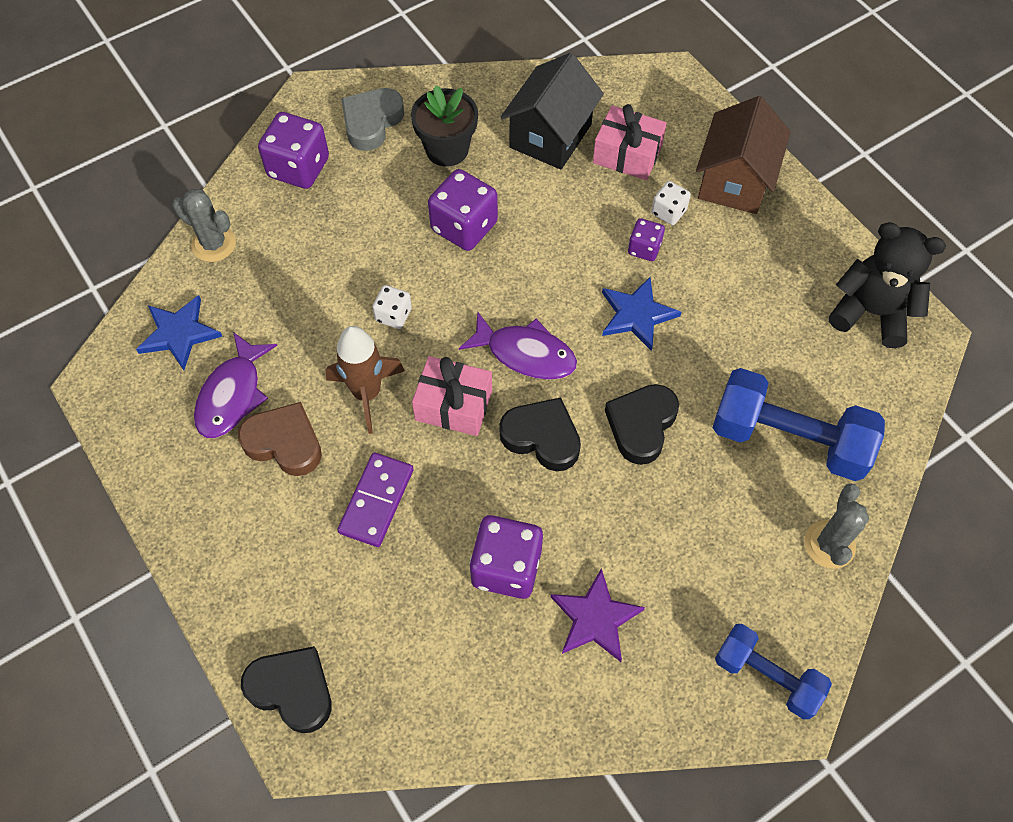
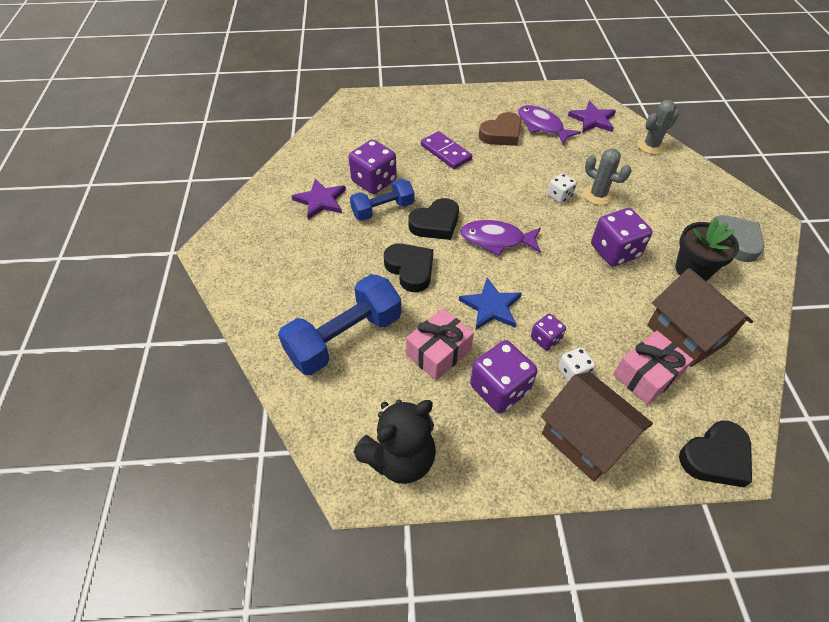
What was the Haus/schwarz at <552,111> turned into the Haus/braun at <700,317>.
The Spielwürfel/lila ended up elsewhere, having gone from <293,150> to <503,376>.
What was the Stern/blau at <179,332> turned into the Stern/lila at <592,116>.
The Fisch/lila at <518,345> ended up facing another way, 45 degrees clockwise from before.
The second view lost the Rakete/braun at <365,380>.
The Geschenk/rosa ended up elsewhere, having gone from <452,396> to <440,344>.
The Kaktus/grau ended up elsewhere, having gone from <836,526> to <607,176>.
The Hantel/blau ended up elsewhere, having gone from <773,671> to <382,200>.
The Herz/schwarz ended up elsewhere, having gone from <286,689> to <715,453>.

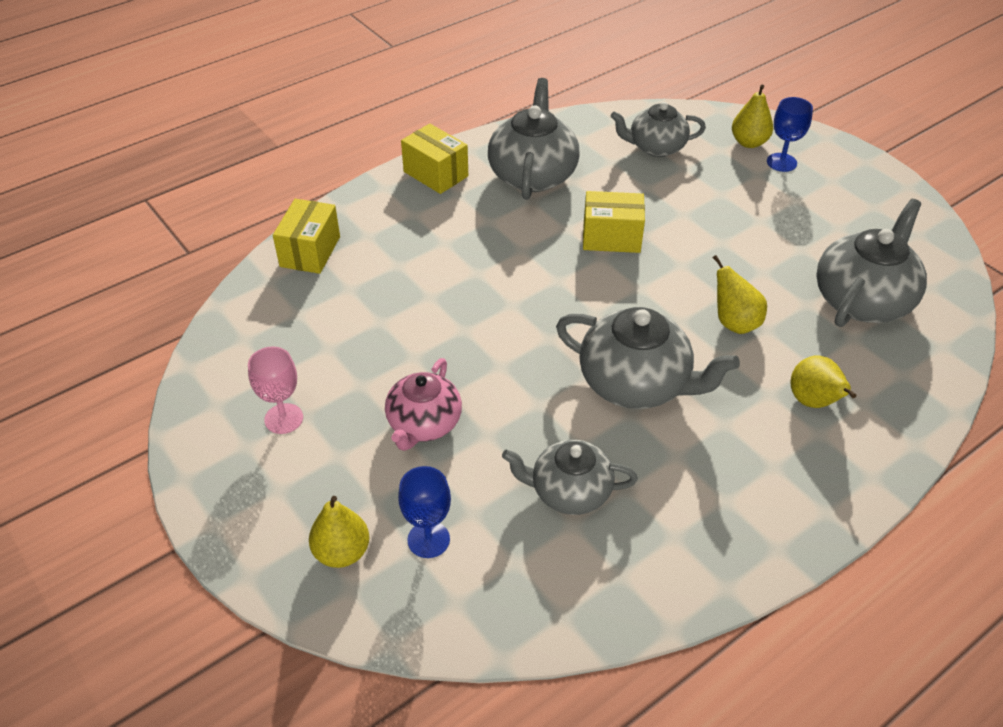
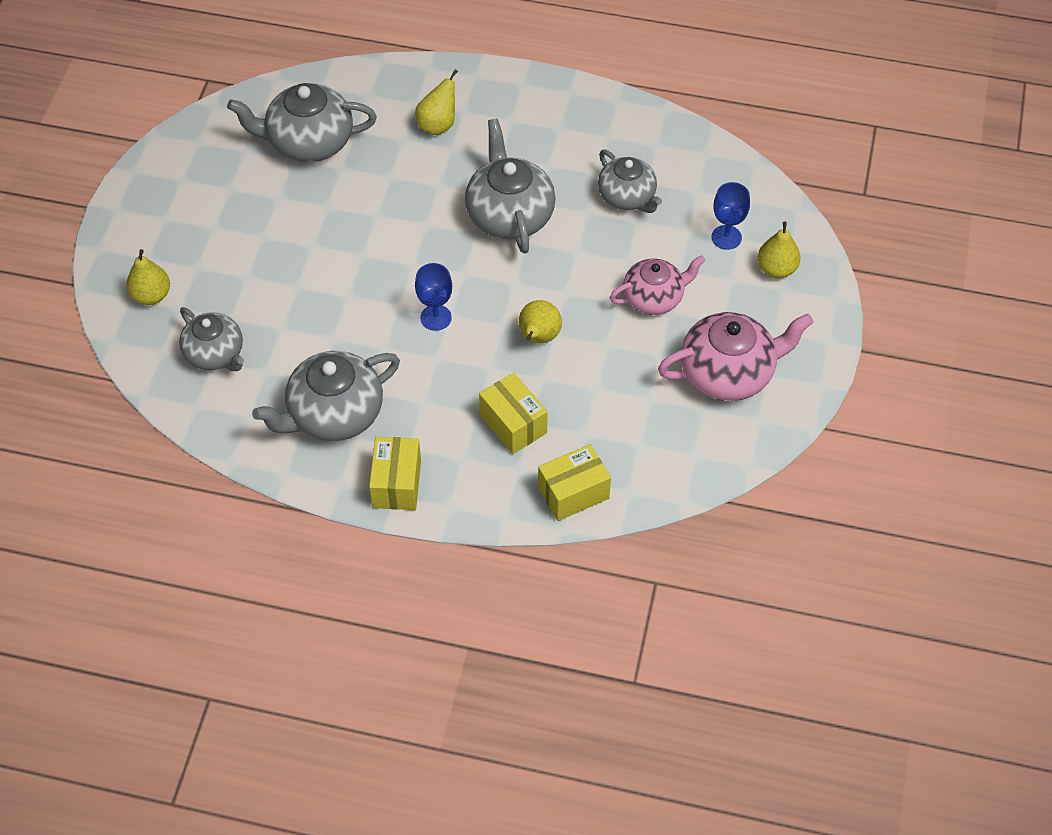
The Kelch/blau ended up elsewhere, having gone from <790,134> to <433,297>.
The Schachtel/gelb ended up elsewhere, having gone from <614,222> to <513,413>.
The Birne/gelb ended up elsewhere, having gone from <740,294> to <540,321>.
Where the Kelch/rosa stood at <275,390>, the Teekanne/rosa came to stand at <736,356>.

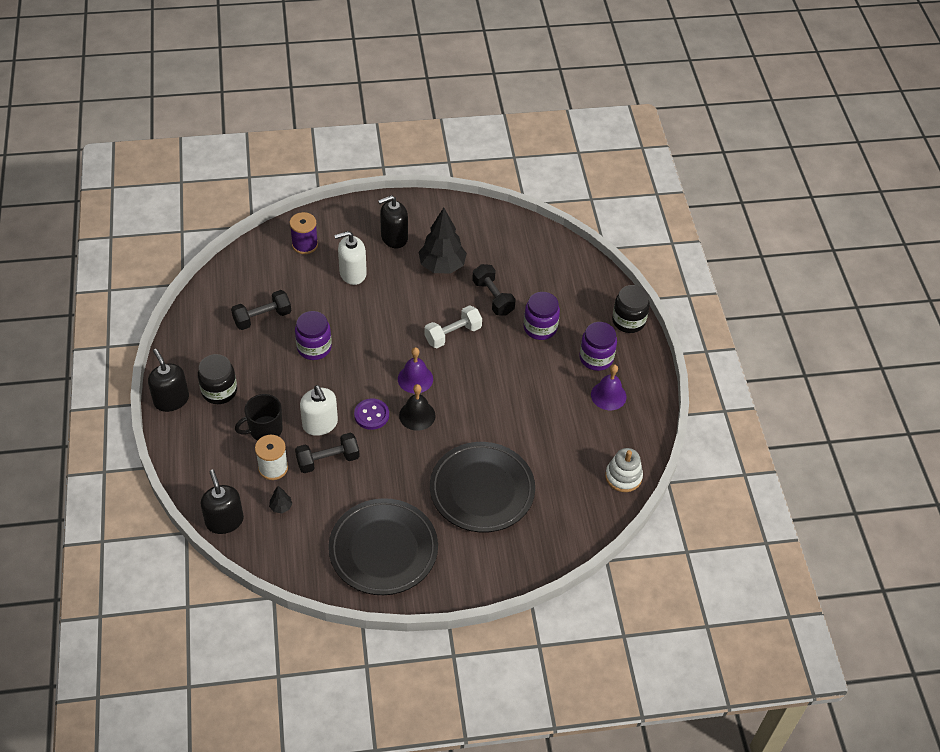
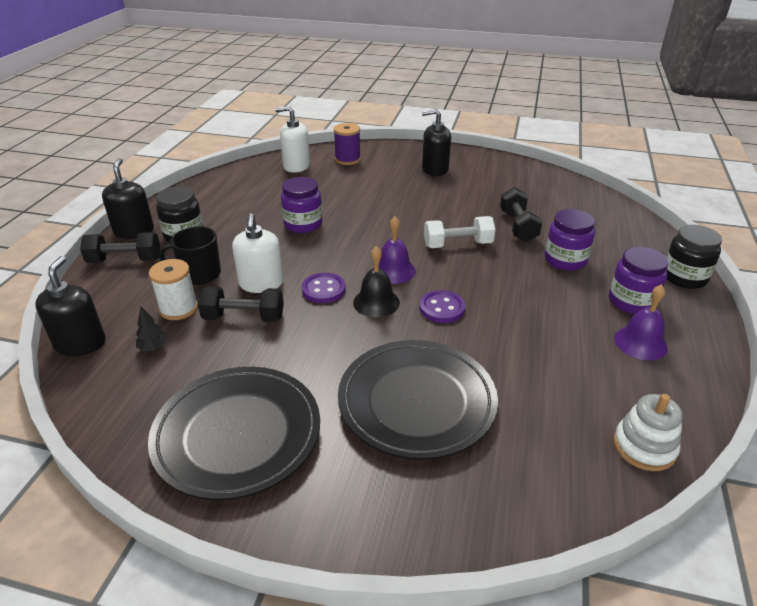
The second view lost the Baum/schwarz at <443,240>.
The Seifenspender/weiß ended up elsewhere, having gone from <350,258> to <292,139>.
The Hantel/schwarz ended up elsewhere, having gone from <261,310> to <120,247>.
The second view gained the Knopf/lila at <442,306>.

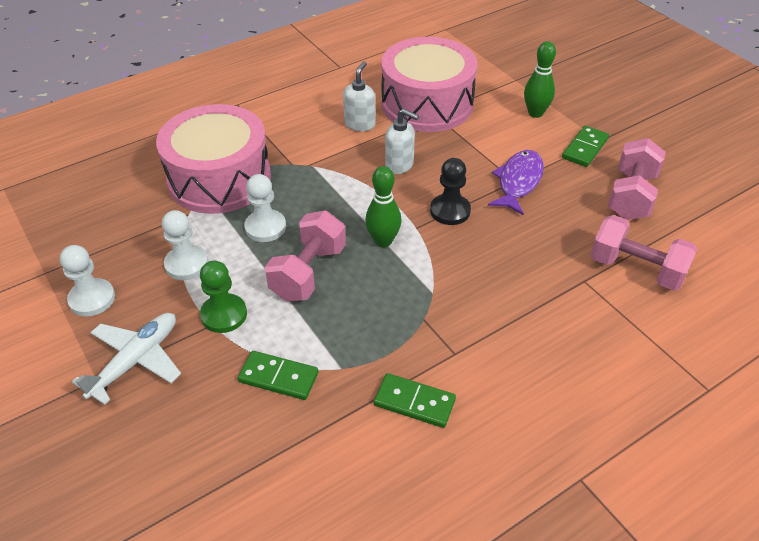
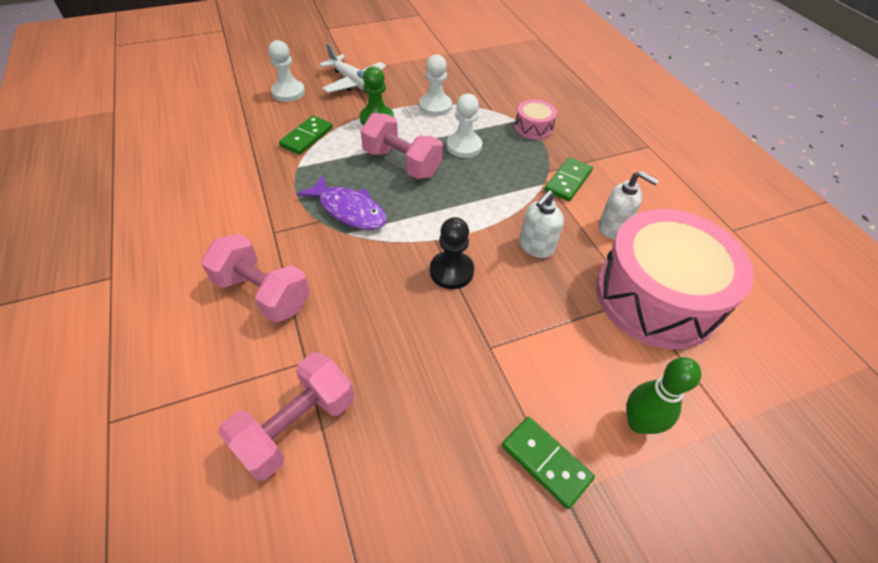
The size of the Trommel/rosa at <213,159> changed by a factor of 0.42.
The Hantel/rosa ended up elsewhere, having gone from <637,179> to <255,278>.
The Fisch/lila ended up elsewhere, having gone from <516,182> to <342,202>.
The second view lost the Bowlingkegel/grün at <383,206>.
The Bauer/weiß ended up elsewhere, having gone from <87,281> to <286,71>.
The Dominostein/grün ended up elsewhere, having gone from <415,400> to <569,179>.

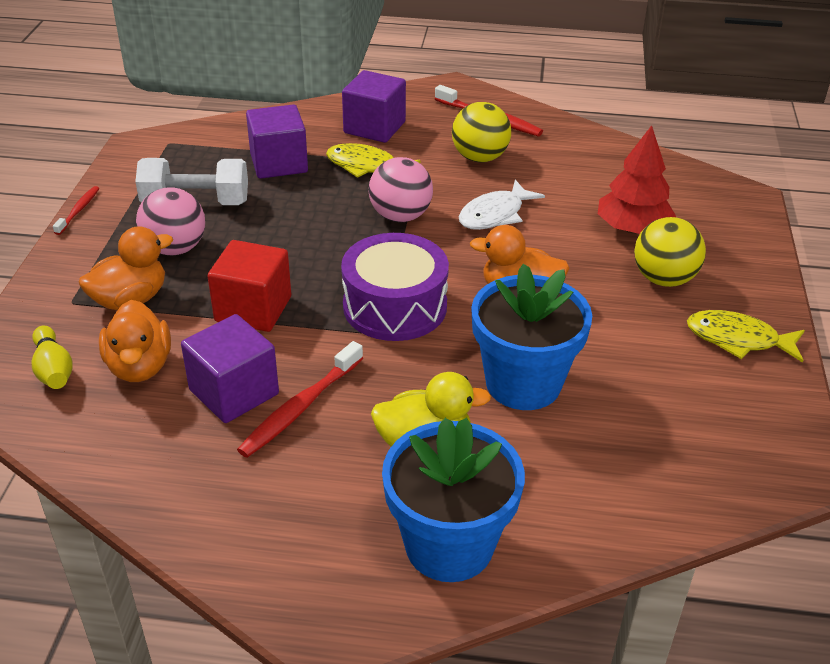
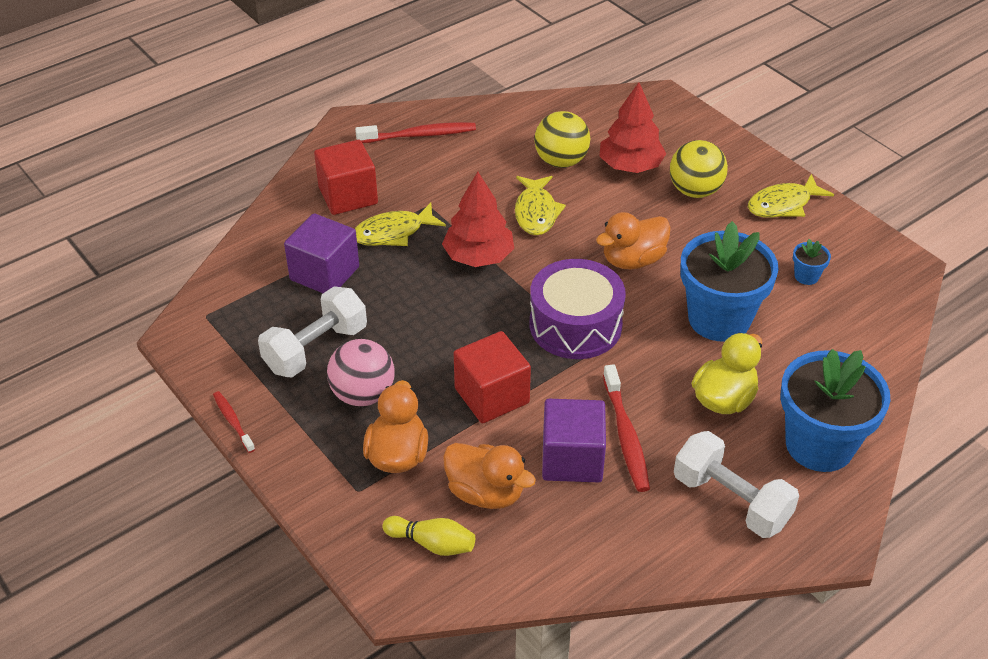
What was the Kubus/lila at <374,106> turned into the Kubus/rot at <346,177>.
The Ball/gelb ended up elsewhere, having gone from <481,132> to <562,139>.
Where the Ball/rosa stood at <401,189>, the Baum/rot came to stand at <478,219>.
What was the Fisch/weiß at <502,205> turned into the Fisch/gelb at <540,205>.
The second view gained the Blumentopf/blau at <812,262>.
The second view gained the Hantel/weiß at <736,484>.

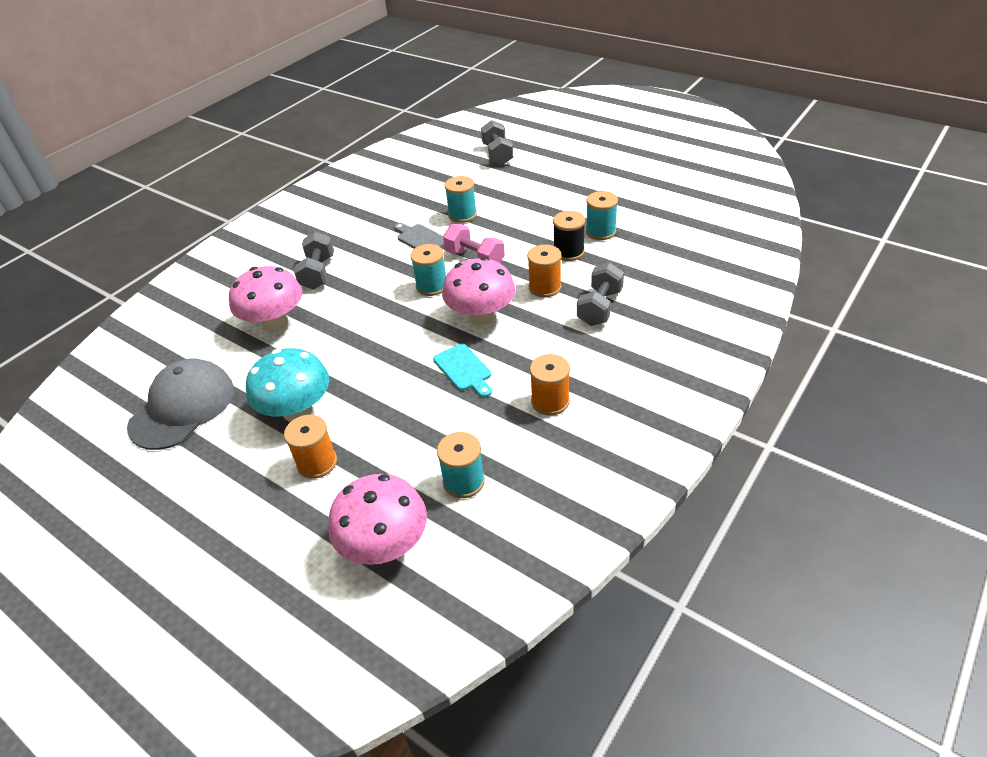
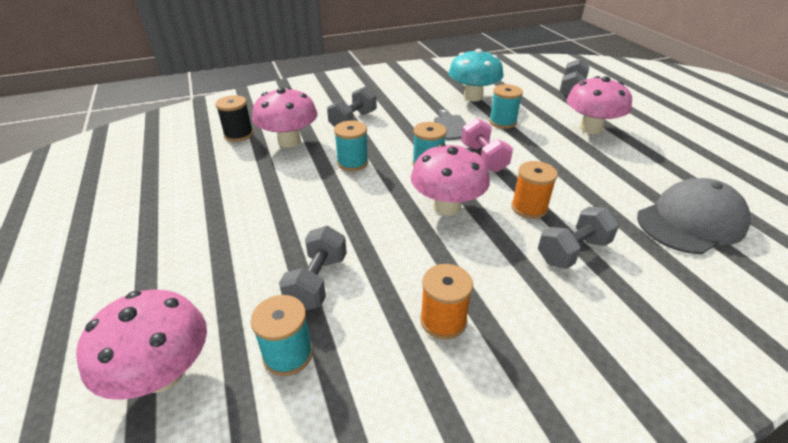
The Garnrolle/türkis ended up elsewhere, having gone from <602,215> to <351,146>.
The Garnrolle/schwarz ended up elsewhere, having gone from <569,236> to <234,118>.
The second view lost the Schneidebrett/türkis at <462,371>.
The Pilz/türkis ended up elsewhere, having gone from <287,385> to <476,75>.
The Kappe/grau ended up elsewhere, having gone from <180,404> to <693,216>.
The second view lost the Garnrolle/orange at <310,447>.
The second view gained the Pilz/rosa at <599,105>.
The second view gained the Hantel/grau at <313,268>.

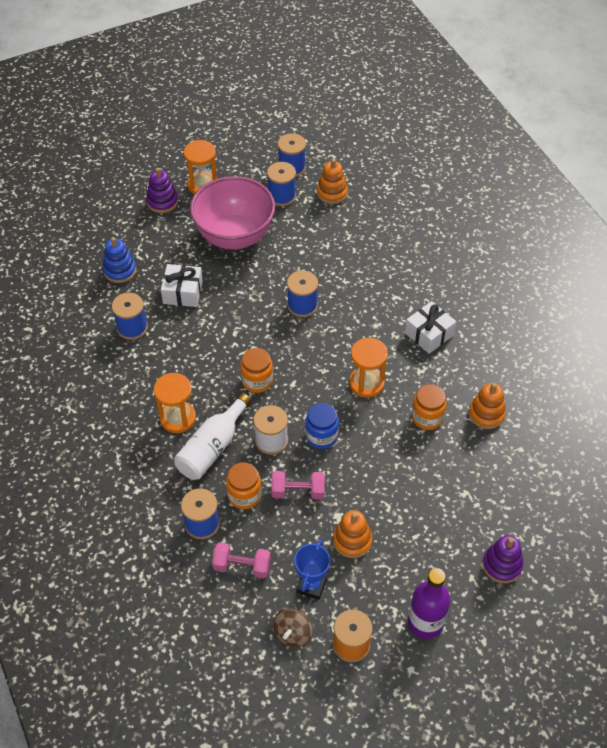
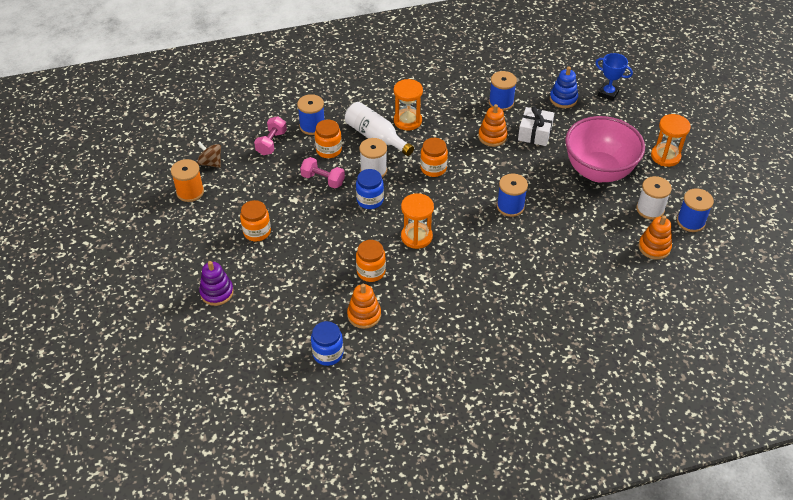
What was the Garnrolle/blau at <281,184> turned into the Garnrolle/weiß at <654,198>.
The second view lost the Stapelspielzeug/lila at <162,190>.
The second view lost the Geschenk/weiß at <430,327>.
The Hantel/rosa at <298,485> ended up facing another way, 75 degrees counterclockwise from before.
The Stapelspielzeug/orange ended up elsewhere, having gone from <352,534> to <493,125>.
The Pokal/blau ended up elsewhere, having gone from <312,570> to <614,77>.
The second view lost the Flasche/lila at <429,603>.
The second view gained the Einmachglas/orange at <255,220>.
The second view gained the Einmachglas/blau at <327,343>.

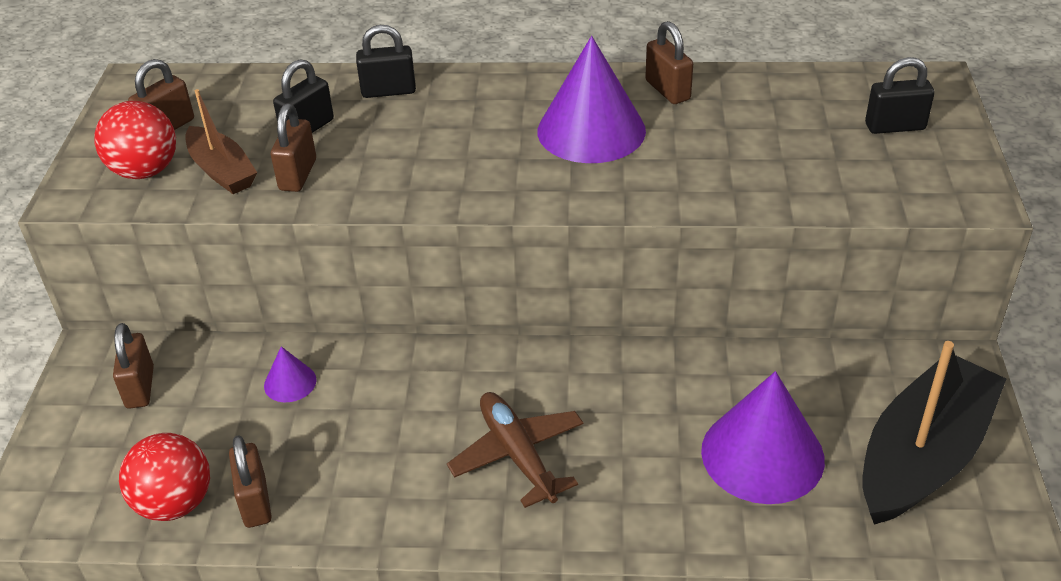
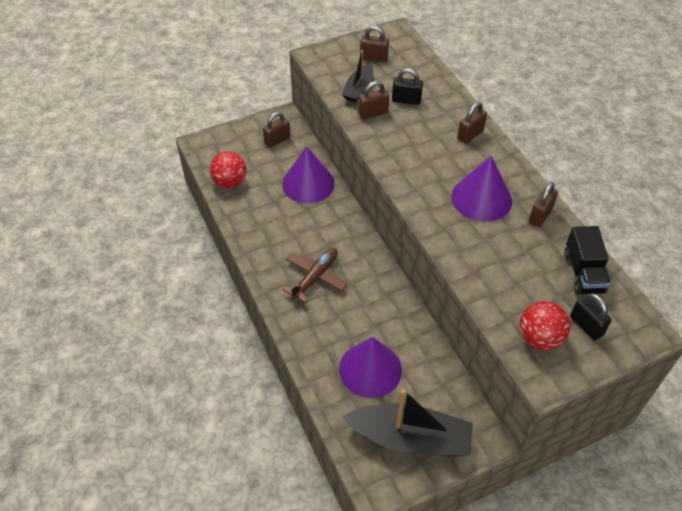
The second view lost the Vorhängeschloss/schwarz at <386,61>.
What was the Boot/braun at <221,141> turned into the Boot/schwarz at <357,76>.
The Ball/rot ended up elsewhere, having gone from <135,140> to <545,325>.
The size of the Kegel/lila at <290,374> changed by a factor of 2.16.
The Vorhängeschloss/braun ended up elsewhere, having gone from <250,481> to <472,123>.
The second view gained the Lastwagen/schwarz at <587,260>.

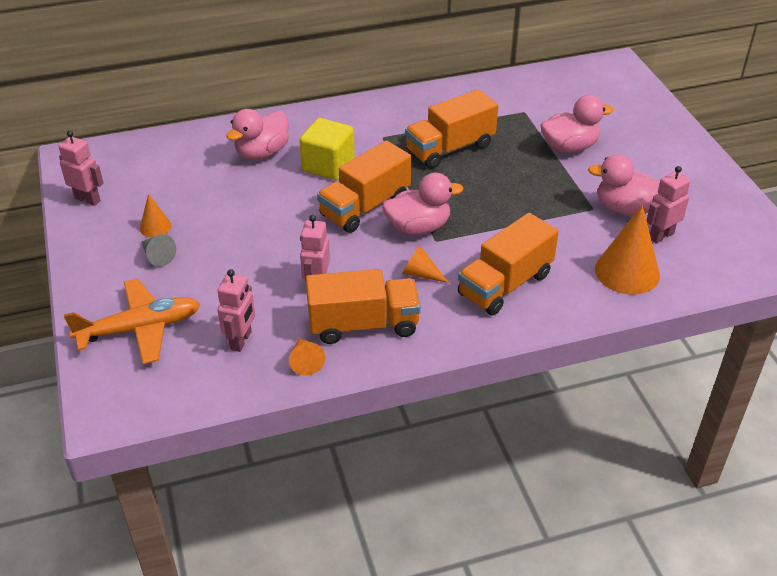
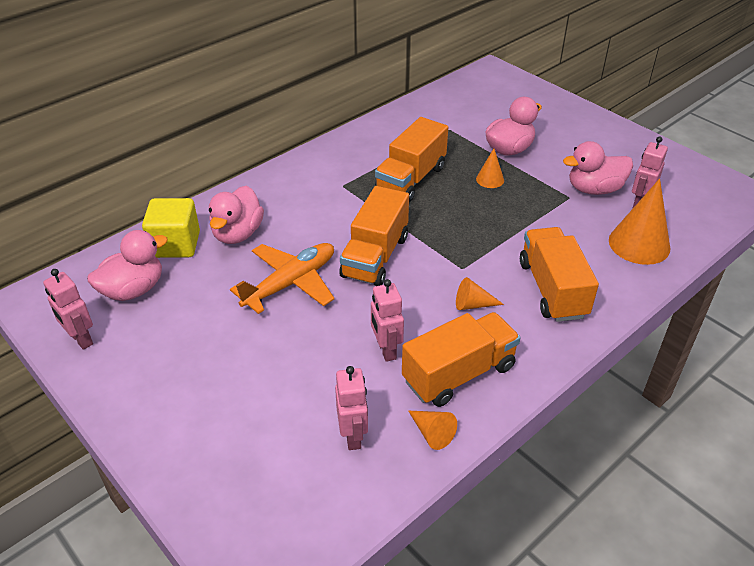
The Kubus/gelb ended up elsewhere, having gone from <327,149> to <171,228>.
The Roboter/rosa at <81,168> ended up facing another way, 135 degrees counterclockwise from before.
The Ente/rosa ended up elsewhere, having gone from <422,204> to <127,265>.
The Kegel/orange ended up elsewhere, having gone from <156,215> to <490,168>.
The Lastwagen/orange at <508,264> ended up facing another way, 150 degrees clockwise from before.
The second view lost the Kegel/grau at <158,250>.
The Flugzeug/orange ended up elsewhere, having gone from <132,321> to <282,278>.

